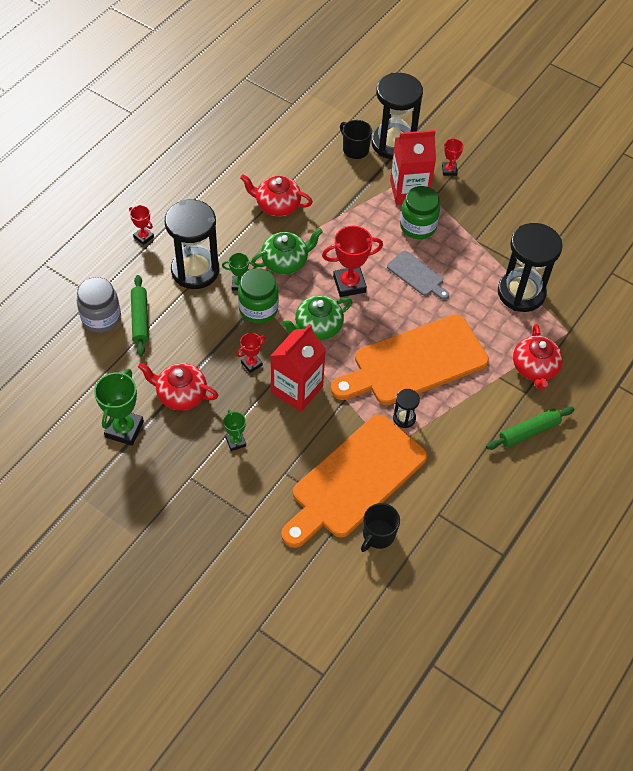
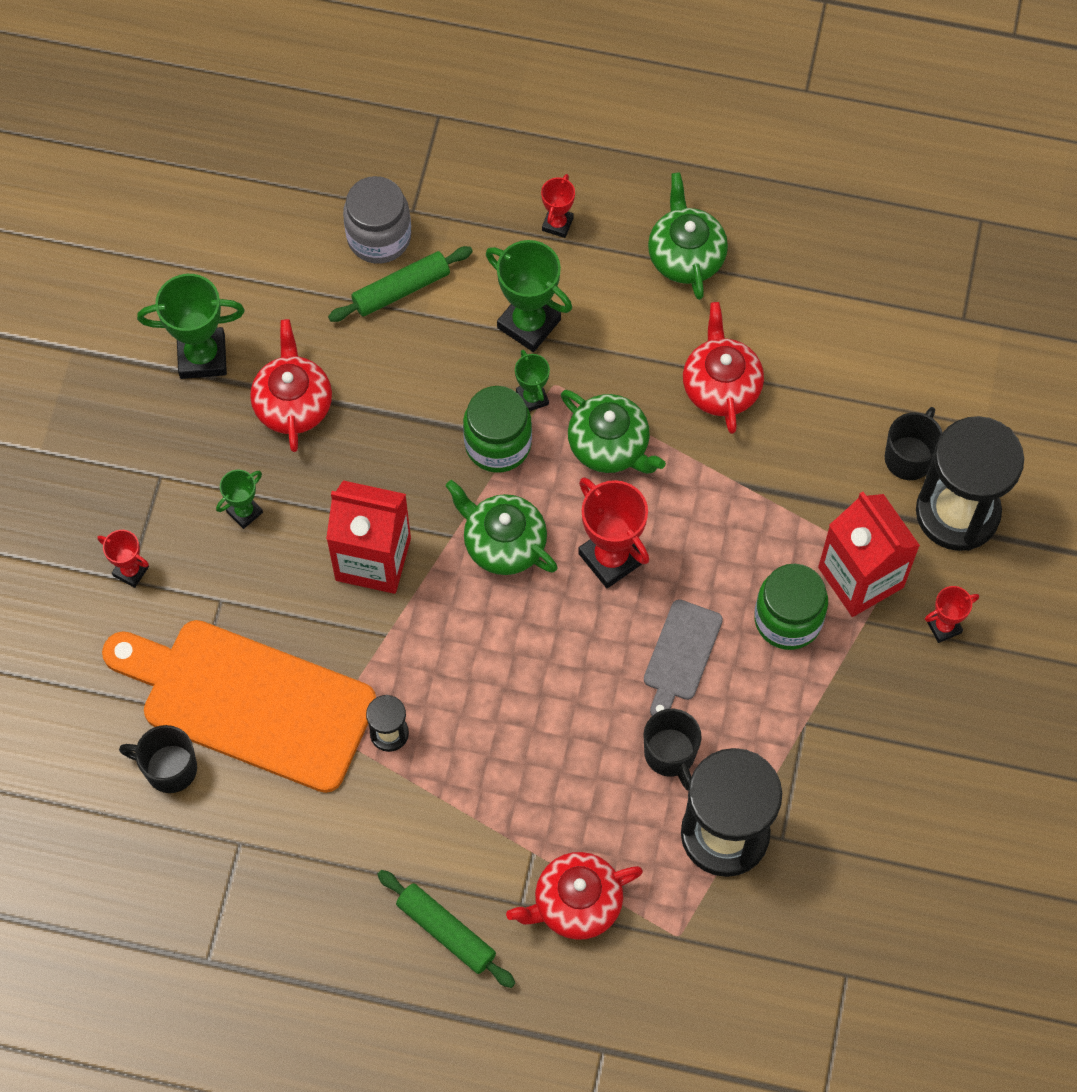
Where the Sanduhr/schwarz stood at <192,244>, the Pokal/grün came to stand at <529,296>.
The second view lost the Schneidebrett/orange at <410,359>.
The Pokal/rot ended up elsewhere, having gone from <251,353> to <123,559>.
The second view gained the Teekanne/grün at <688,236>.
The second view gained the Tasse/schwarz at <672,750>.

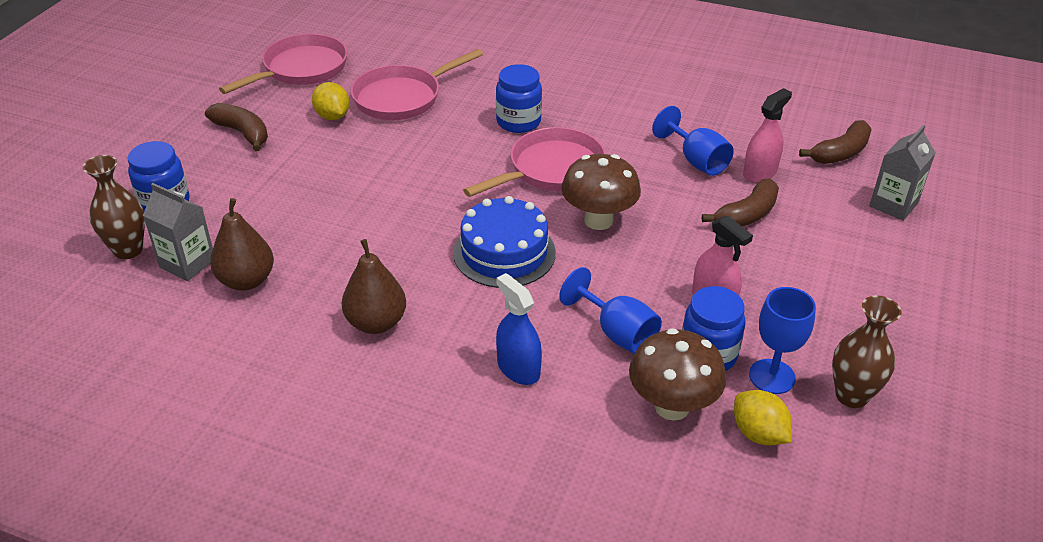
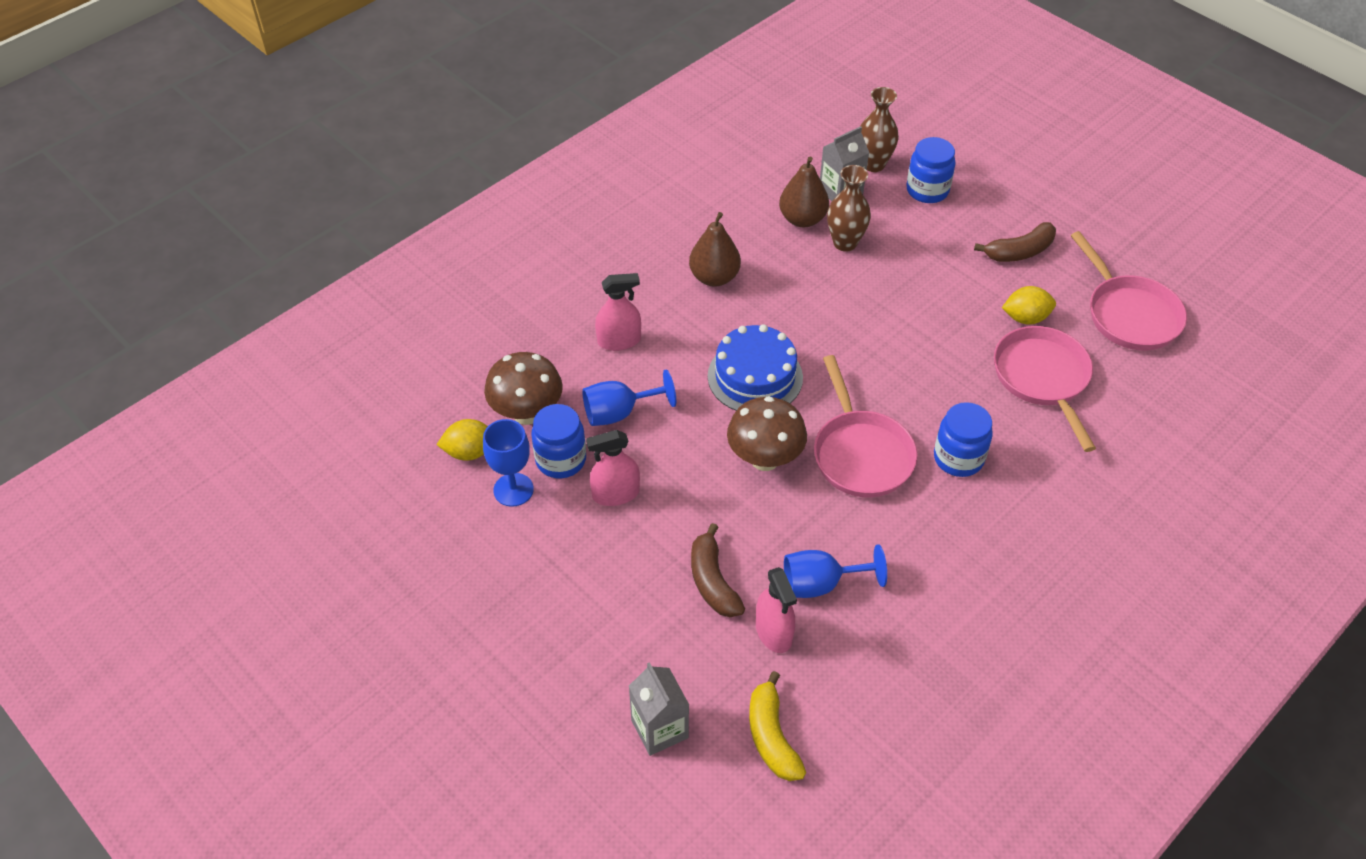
What was the Banane/braun at <835,142> turned into the Banane/gelb at <777,726>.
What was the Sprühflasche/blau at <519,329> turned into the Sprühflasche/rosa at <618,312>.
The Vase/braun ended up elsewhere, having gone from <867,352> to <849,208>.

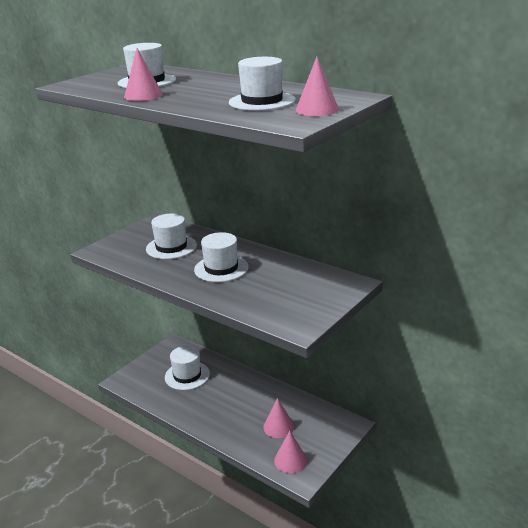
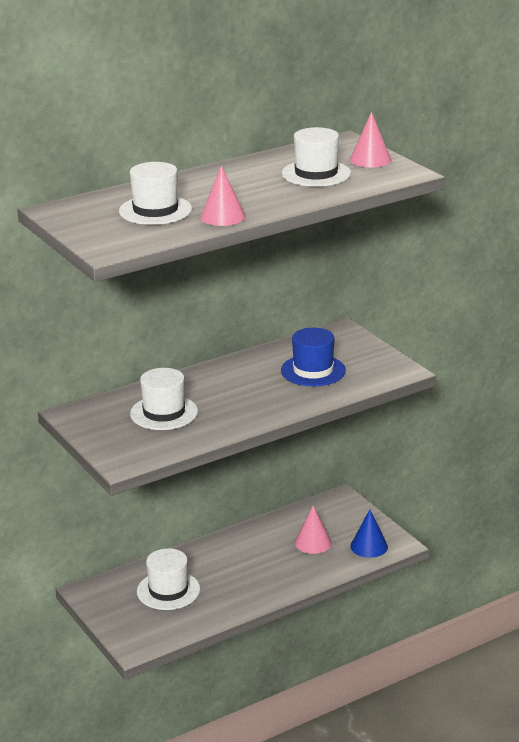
The second view lost the Hut/weiß at <221,257>.
What was the Kegel/rosa at <290,452> turned into the Kegel/blau at <369,534>.
The second view gained the Hut/blau at <313,357>.

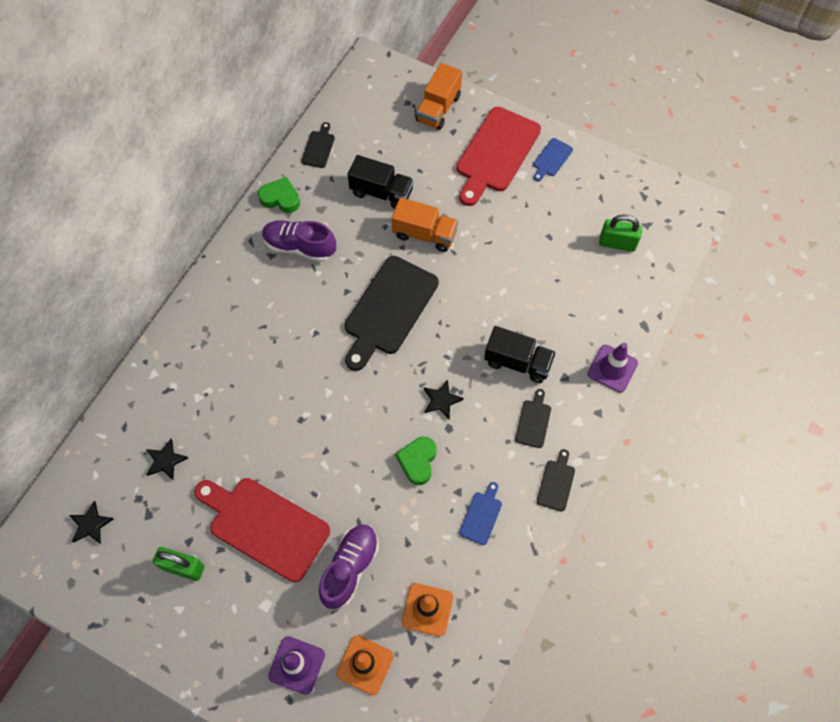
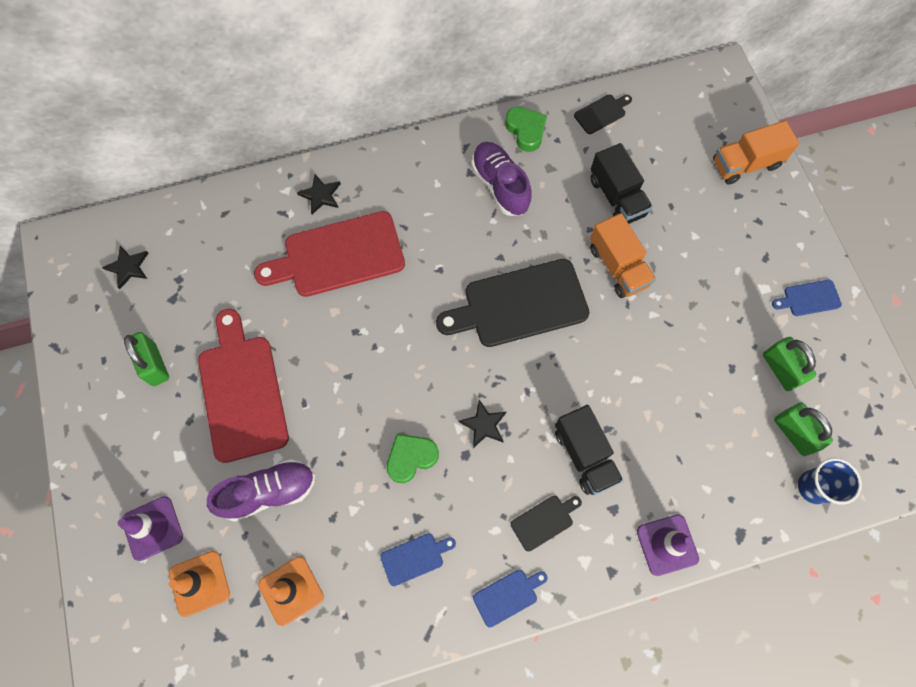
The Schneidebrett/rot ended up elsewhere, having gone from <498,156> to <329,254>.
The Stern/schwarz ended up elsewhere, having gone from <167,459> to <319,194>.
What was the Schneidebrett/schwarz at <556,480> turned into the Schneidebrett/blau at <510,599>.
The second view gained the Vorhängeschloss/grün at <789,364>.
The second view gained the Becher/blau at <830,481>.

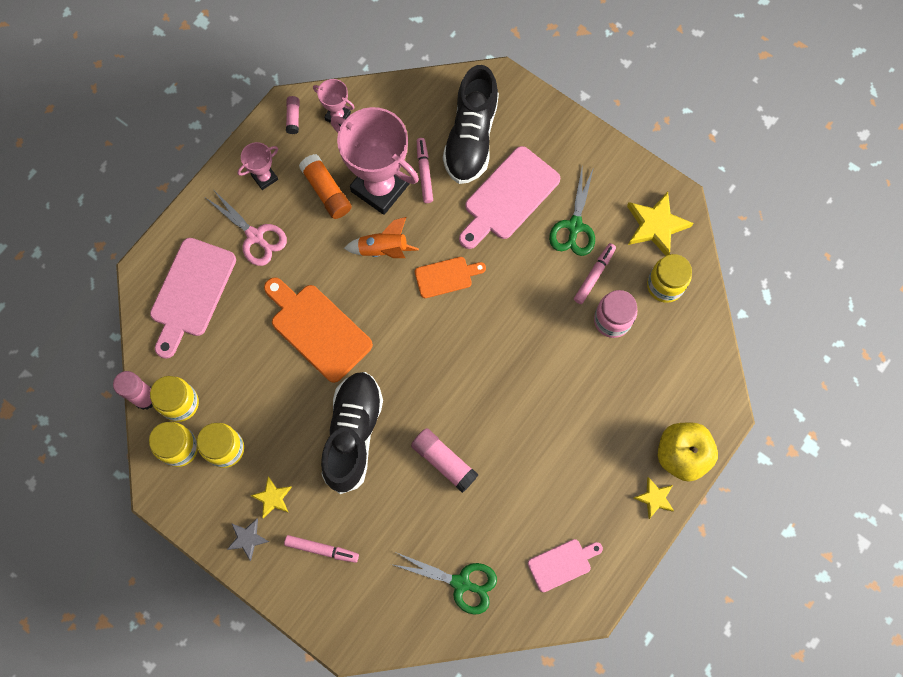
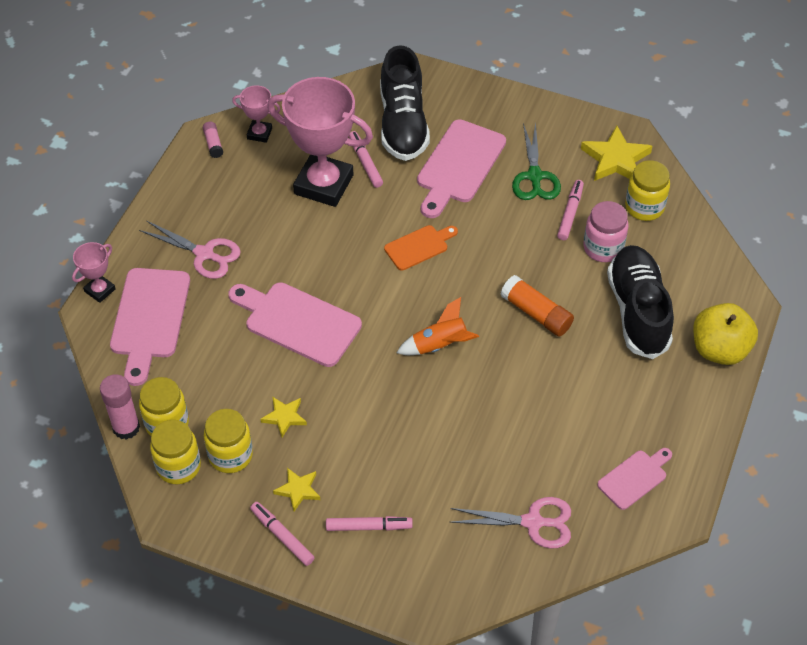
The Pokal/rosa ended up elsewhere, having gone from <257,166> to <94,272>.
The Klebestift/orange ended up elsewhere, having gone from <325,186> to <537,306>.
The Rakete/orange ended up elsewhere, having gone from <381,237> to <438,326>.
What was the Schneidebrett/orange at <318,330> turned into the Schneidebrett/rosa at <295,324>.
The Schuh/schwarz ended up elsewhere, having gone from <352,433> to <640,302>.
The second view lost the Klebestift/rosa at <444,460>.
The Stern/gelb ended up elsewhere, having gone from <653,498> to <283,417>.
Where the Stern/grau stood at <248,540>, the Filzstift/rosa came to stand at <282,534>.
What was the Schere/grün at <444,584> turned into the Schere/rosa at <510,523>.

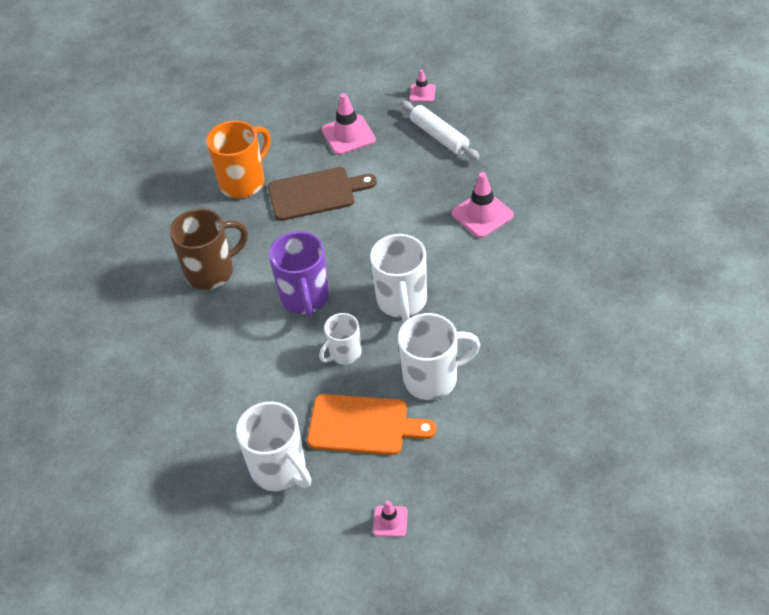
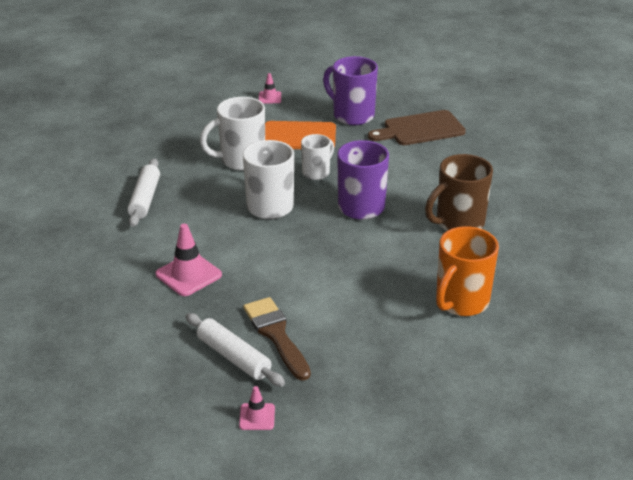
The second view lost the Leitkegel/rosa at <349,124>.
The Schneidebrett/braun ended up elsewhere, having gone from <322,194> to <417,127>.
What was the Tasse/weiß at <273,446> turned into the Tasse/lila at <350,90>.
The second view gained the Nudelholz/weiß at <143,192>.
The second view gained the Pinsel/braun at <277,339>.

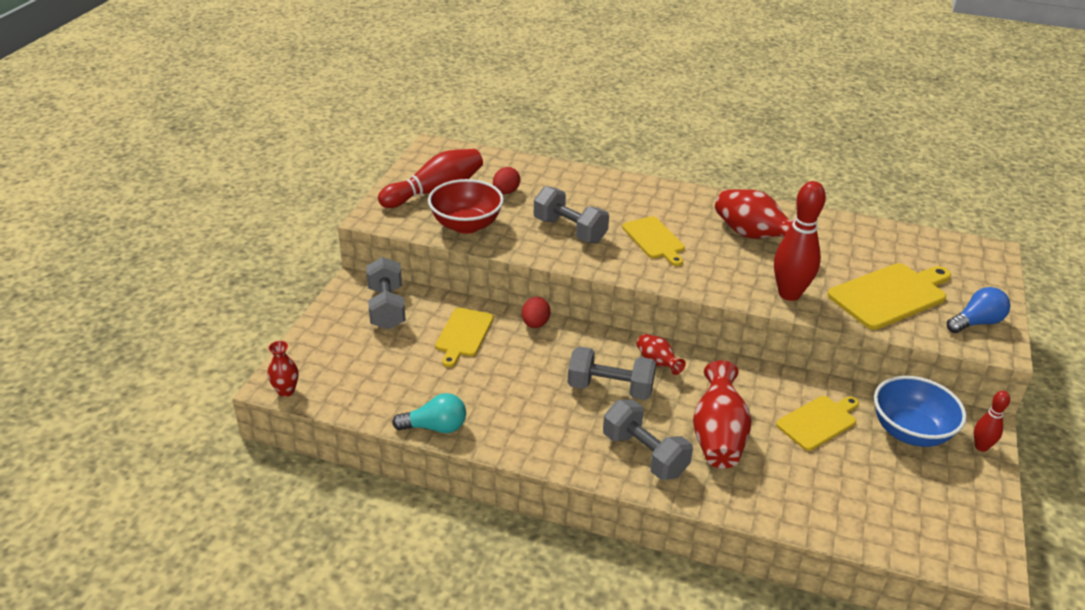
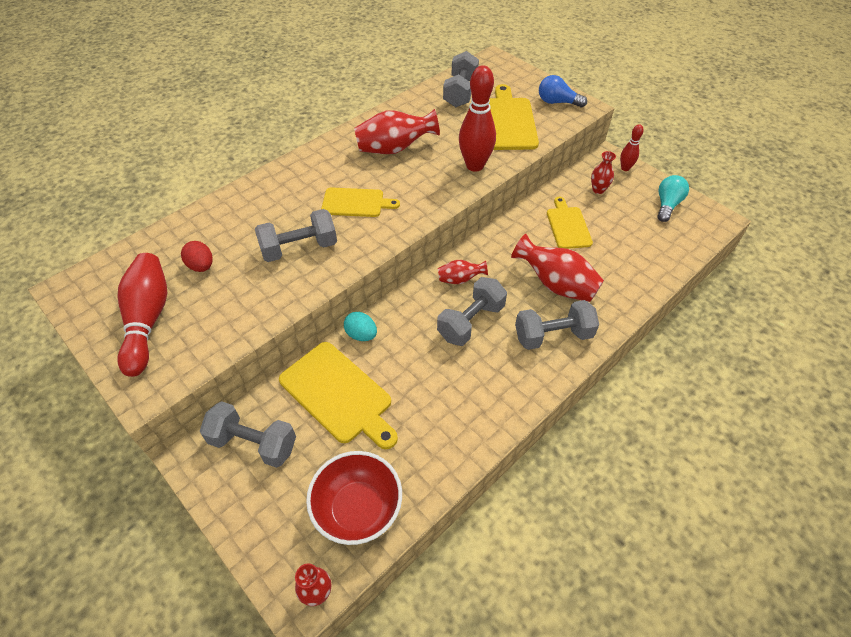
The Schüssel/rot ended up elsewhere, having gone from <466,206> to <354,498>.
The Glühbirne/blau at <978,310> ended up facing another way, 75 degrees counterclockwise from before.
What was the Ei/rot at <536,312> turned into the Ei/türkis at <360,326>.
The size of the Schneidebrett/gelb at <464,337> changed by a factor of 1.56.
Where the Schüssel/blau stood at <920,411>, the Vase/rot came to stand at <603,172>.
The Glühbirne/türkis ended up elsewhere, having gone from <429,413> to <673,198>.
The second view gained the Hantel/grau at <461,79>.

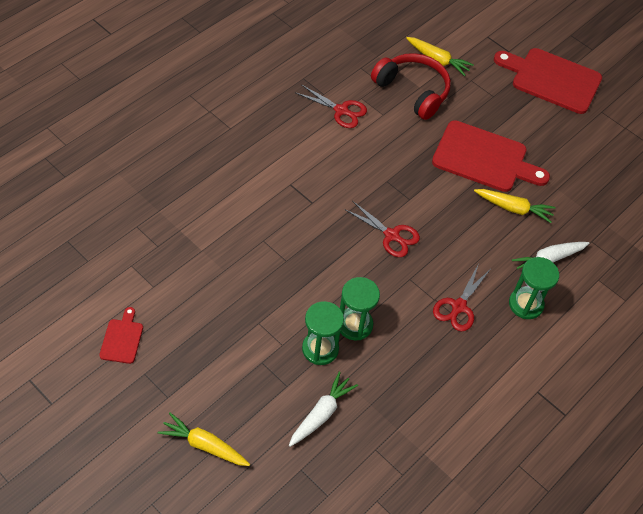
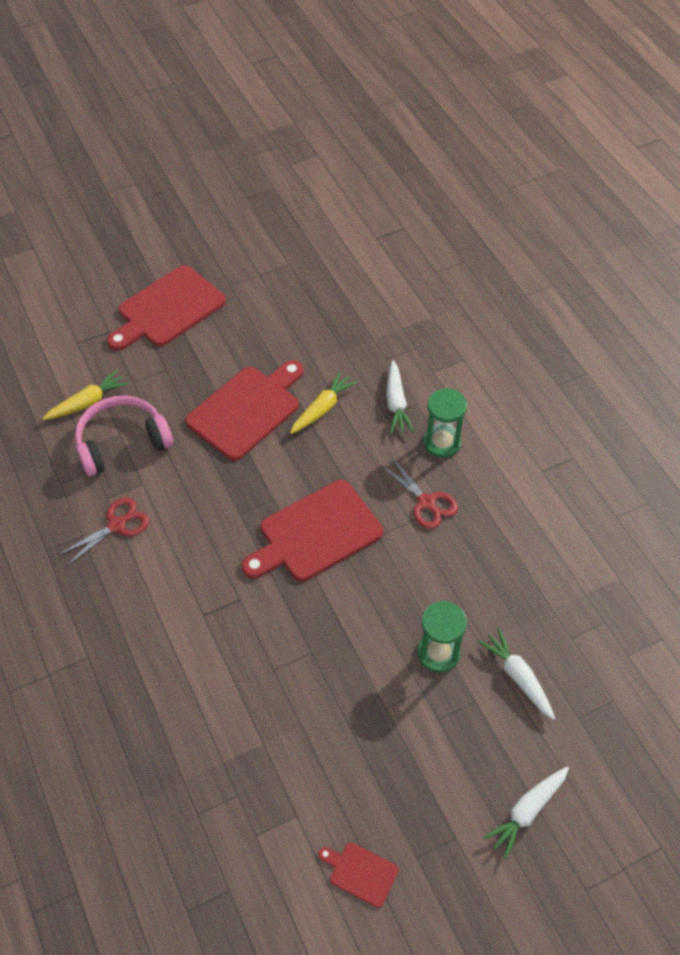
What was the Kopfhörer/rot at <411,86> turned into the Kopfhörer/rosa at <124,436>.
Where the Schere/rot stood at <382,229>, the Schneidebrett/rot came to stand at <312,531>.
The second view lost the Sanduhr/grün at <360,308>.
What was the Karotte/gelb at <204,439> turned into the Karotte/weiß at <526,813>.

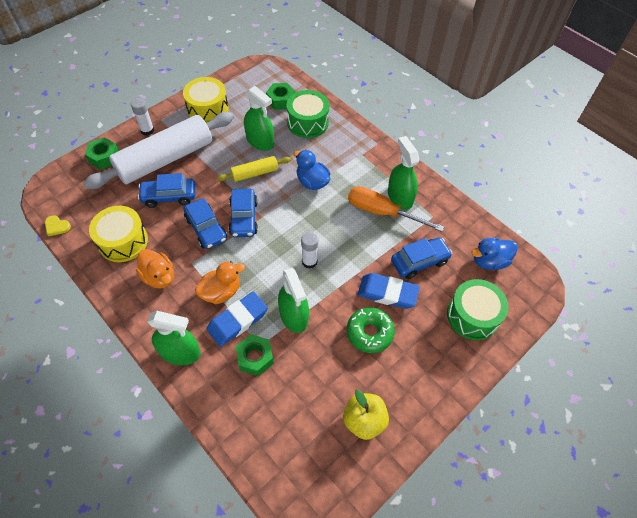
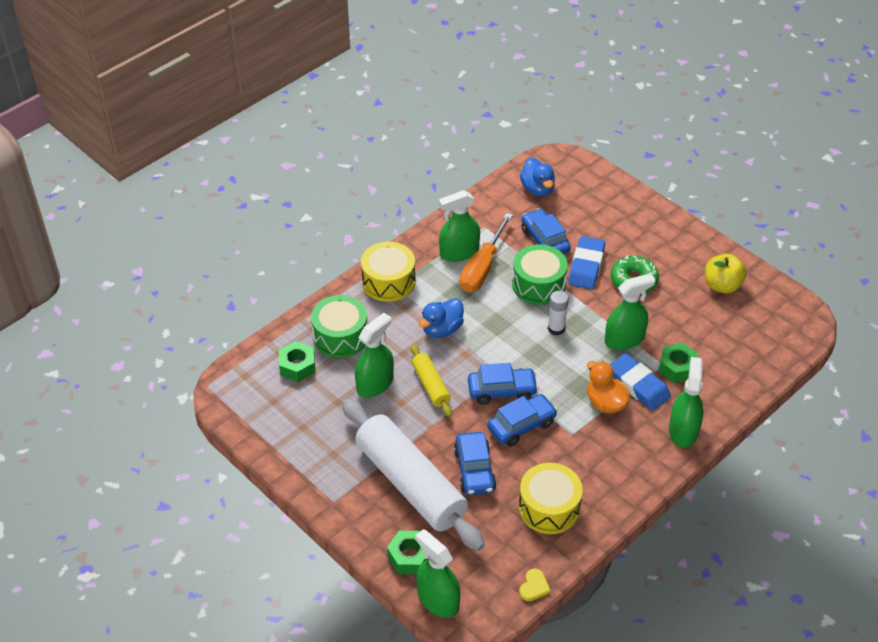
The Trommel/gelb ended up elsewhere, having gone from <206,100> to <388,272>.
The second view lost the Klebestift/weiß at <142,117>.
The second view lost the Ente/orange at <155,269>.
The Trommel/grün ended up elsewhere, having gone from <478,309> to <540,274>.
The second view gained the Sprühflasche/grün at <437,573>.

